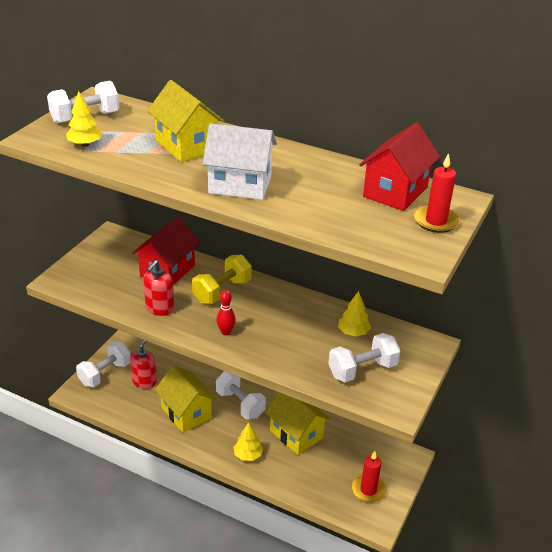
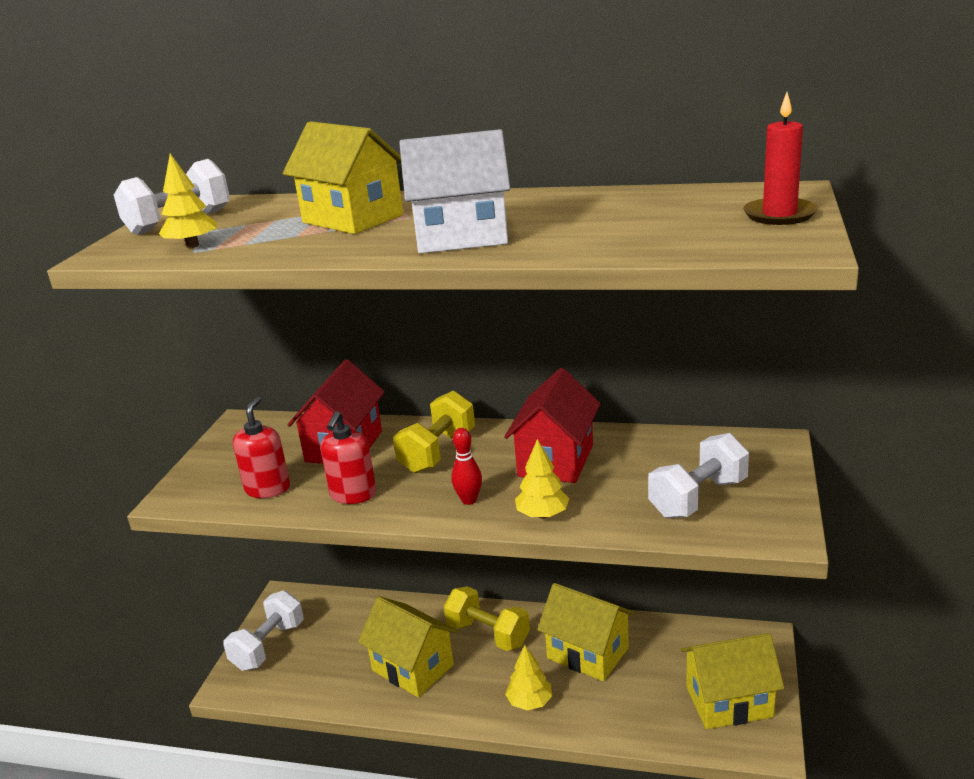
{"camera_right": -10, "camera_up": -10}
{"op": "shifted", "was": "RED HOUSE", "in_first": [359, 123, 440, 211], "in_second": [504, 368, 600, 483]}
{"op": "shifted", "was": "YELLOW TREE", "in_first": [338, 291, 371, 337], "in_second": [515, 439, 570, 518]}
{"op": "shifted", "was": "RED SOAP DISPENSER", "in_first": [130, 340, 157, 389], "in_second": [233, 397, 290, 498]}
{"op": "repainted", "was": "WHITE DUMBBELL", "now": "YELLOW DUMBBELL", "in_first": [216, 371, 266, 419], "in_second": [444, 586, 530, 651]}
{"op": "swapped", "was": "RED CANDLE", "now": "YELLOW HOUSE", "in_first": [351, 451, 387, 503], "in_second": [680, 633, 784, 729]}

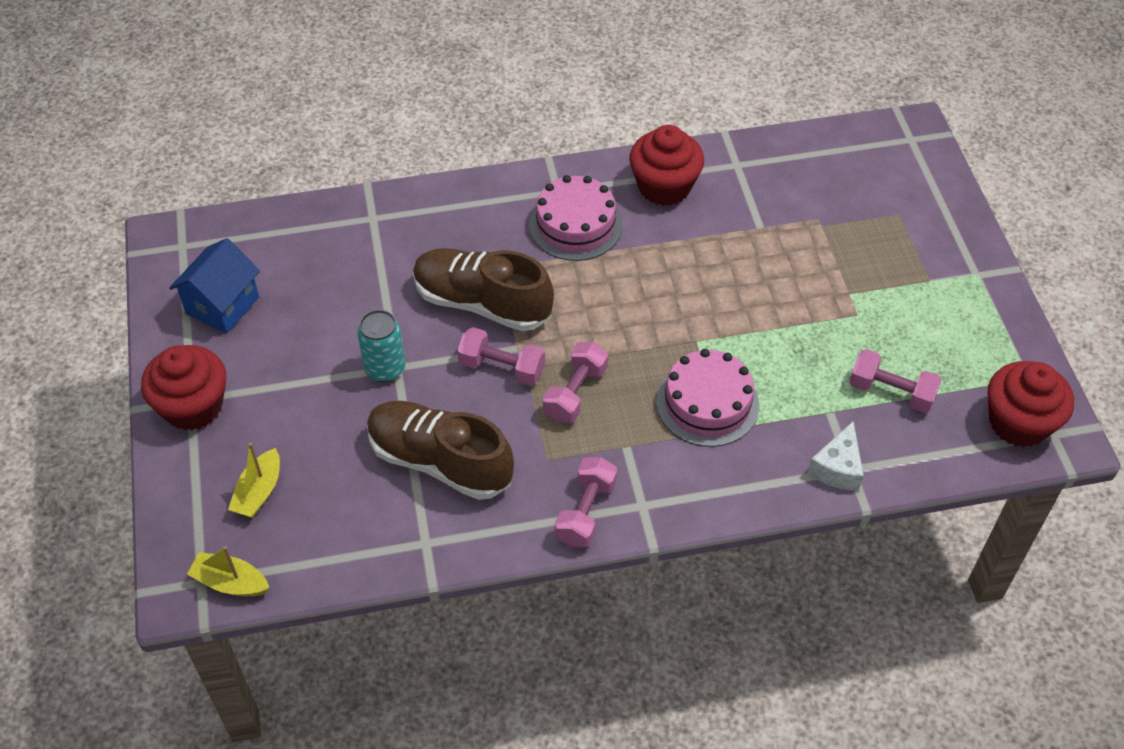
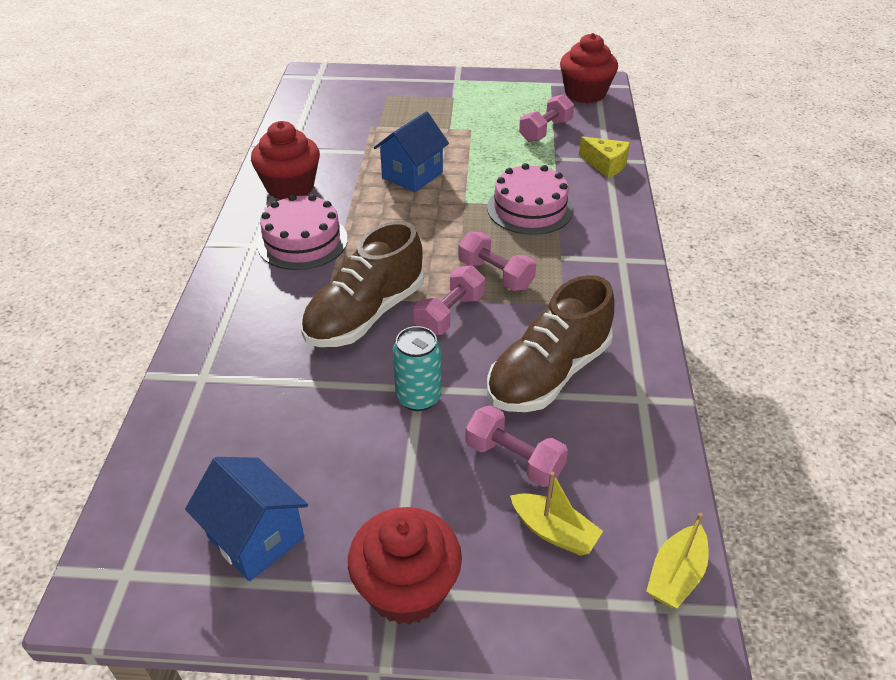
{"camera_right": -75, "camera_up": -10}
{"op": "repainted", "was": "WHITE CHEESE", "now": "YELLOW CHEESE", "in_first": [808, 421, 864, 491], "in_second": [579, 136, 630, 178]}
{"op": "shifted", "was": "PINK DUMBBELL", "in_first": [555, 457, 617, 548], "in_second": [465, 405, 568, 487]}
{"op": "new", "now": "BLUE HOUSE", "in_second": [374, 111, 449, 192]}

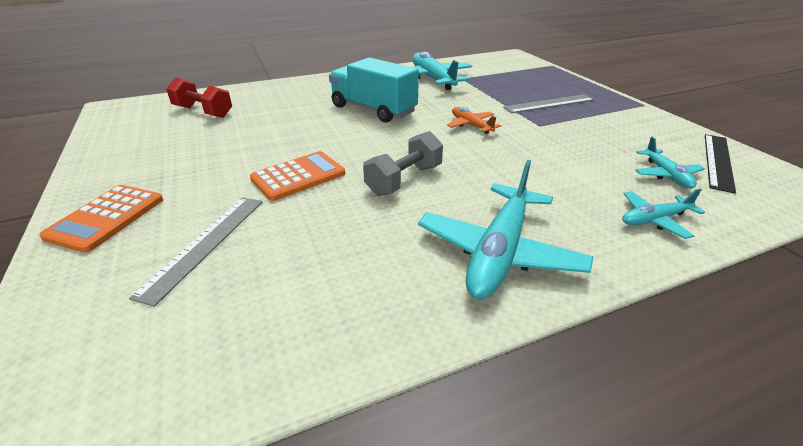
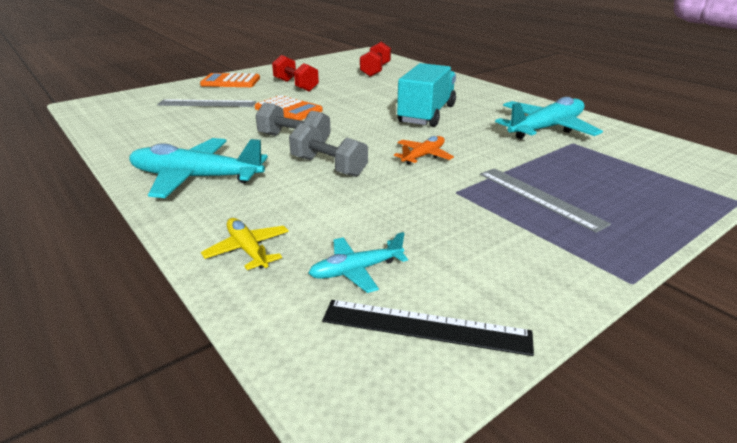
{"camera_right": 75, "camera_up": -5}
{"op": "repainted", "was": "TURQUOISE PLANE", "now": "YELLOW PLANE", "in_first": [622, 189, 705, 239], "in_second": [201, 218, 289, 270]}
{"op": "new", "now": "RED DUMBBELL", "in_second": [272, 55, 319, 92]}
{"op": "new", "now": "GREY DUMBBELL", "in_second": [289, 123, 368, 177]}

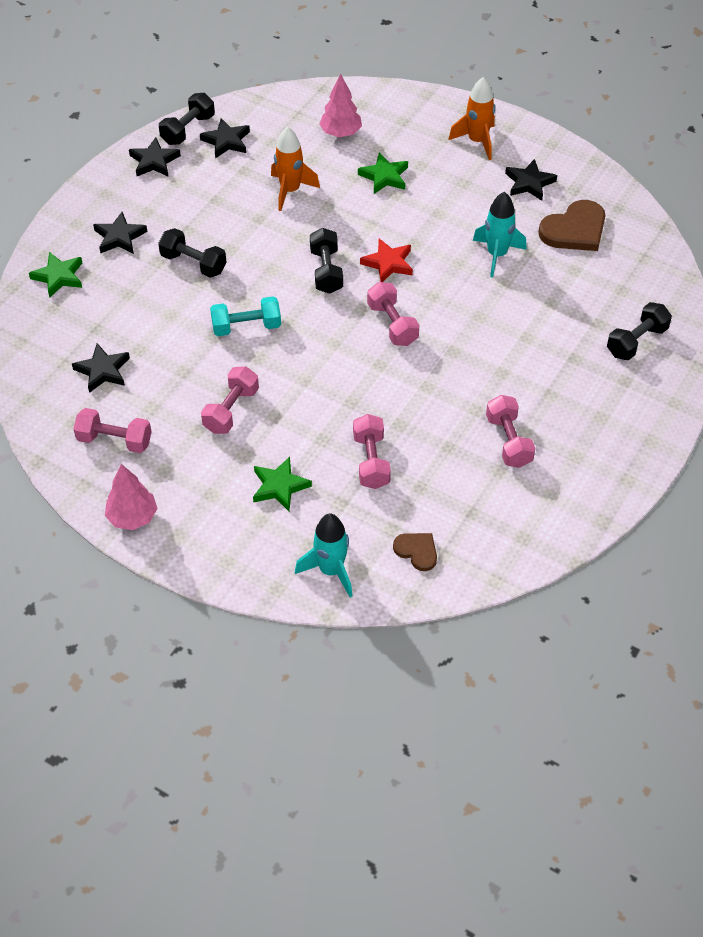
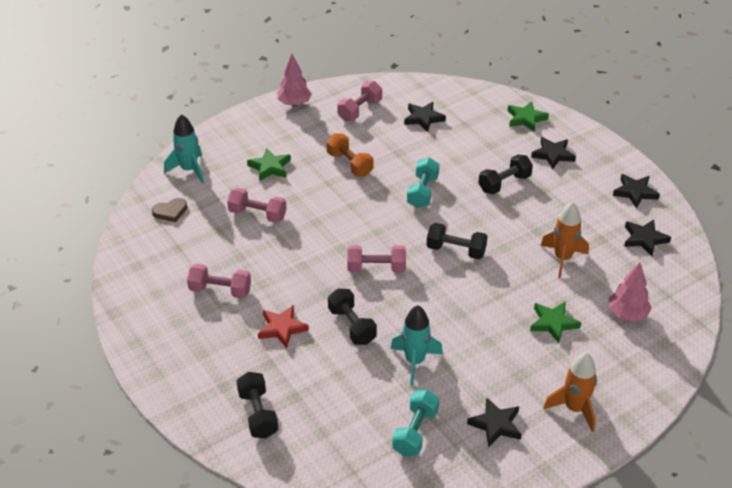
{"camera_right": 115, "camera_up": -10}
{"op": "shifted", "was": "BLACK DUMBBELL", "in_first": [159, 93, 215, 145], "in_second": [328, 288, 377, 345]}
{"op": "swapped", "was": "BROWN HEART", "now": "TURQUOISE DUMBBELL", "in_first": [538, 200, 605, 251], "in_second": [392, 389, 439, 456]}
{"op": "shifted", "was": "RED STAR", "in_first": [360, 239, 413, 282], "in_second": [258, 305, 309, 348]}
{"op": "repainted", "was": "PINK DUMBBELL", "now": "ORANGE DUMBBELL", "in_first": [201, 366, 259, 434], "in_second": [326, 133, 373, 177]}

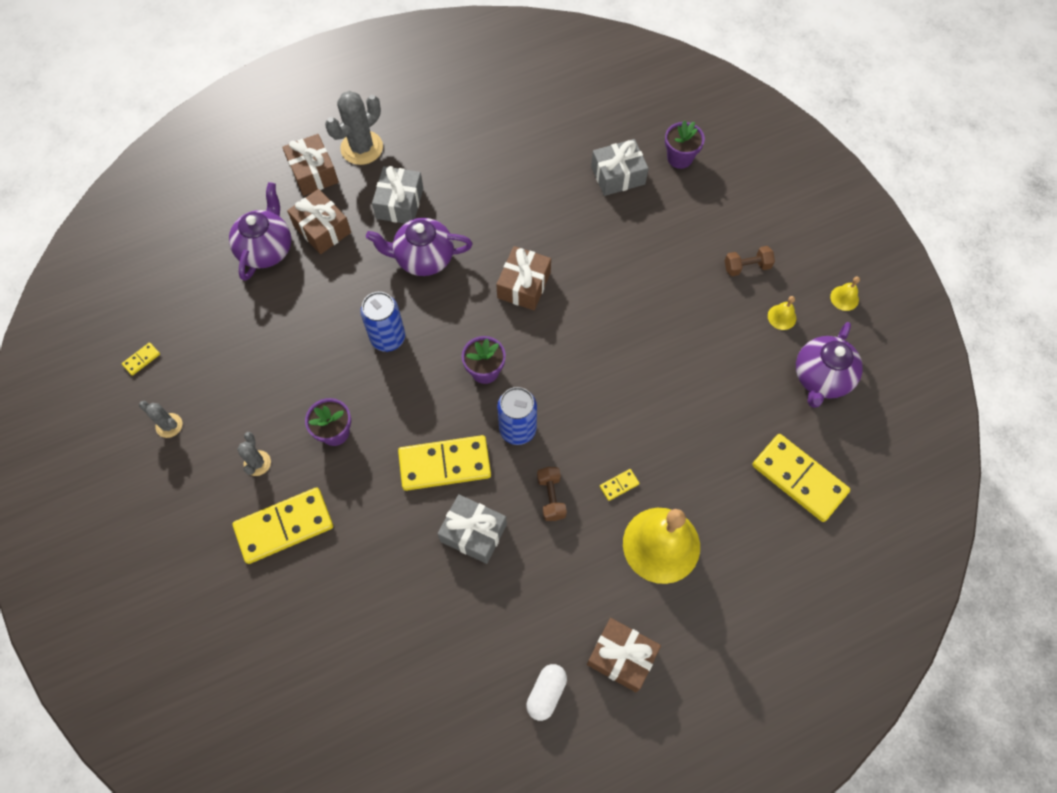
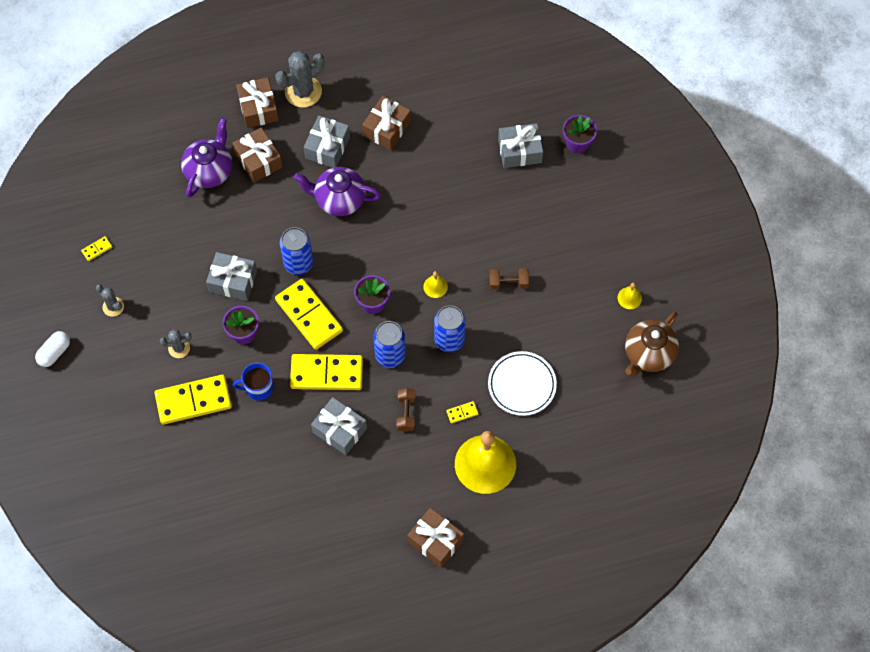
{"camera_right": 10, "camera_up": 0}
{"op": "shifted", "was": "BROWN GIFT", "in_first": [496, 246, 551, 310], "in_second": [362, 96, 411, 150]}
{"op": "shifted", "was": "BROWN DUMBBELL", "in_first": [725, 246, 775, 276], "in_second": [489, 268, 529, 290]}
{"op": "shifted", "was": "YELLOW BELL", "in_first": [830, 276, 860, 311], "in_second": [423, 271, 448, 298]}
{"op": "repainted", "was": "PURPLE TEAPOT", "now": "BROWN TEAPOT", "in_first": [796, 322, 863, 408], "in_second": [625, 311, 679, 377]}
{"op": "rotated", "was": "GREY CACTUS", "in_first": [237, 432, 271, 476], "in_second": [160, 329, 192, 358], "clockwise": 75}
{"op": "shifted", "was": "YELLOW DOMINO", "in_first": [752, 434, 850, 522], "in_second": [275, 279, 343, 350]}
{"op": "shifted", "was": "WHITE CAPSULE", "in_first": [526, 664, 567, 721], "in_second": [35, 331, 70, 367]}
{"op": "new", "now": "GREY GIFT", "in_second": [206, 252, 257, 301]}
{"op": "new", "now": "BLUE CAN", "in_second": [434, 305, 466, 352]}
{"op": "new", "now": "WHITE PLATE", "in_second": [488, 351, 557, 416]}
{"op": "new", "now": "BLUE MUG", "in_second": [233, 363, 273, 401]}

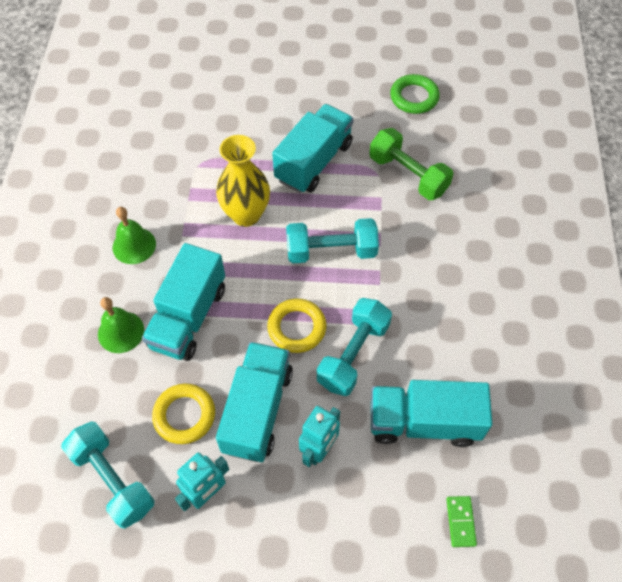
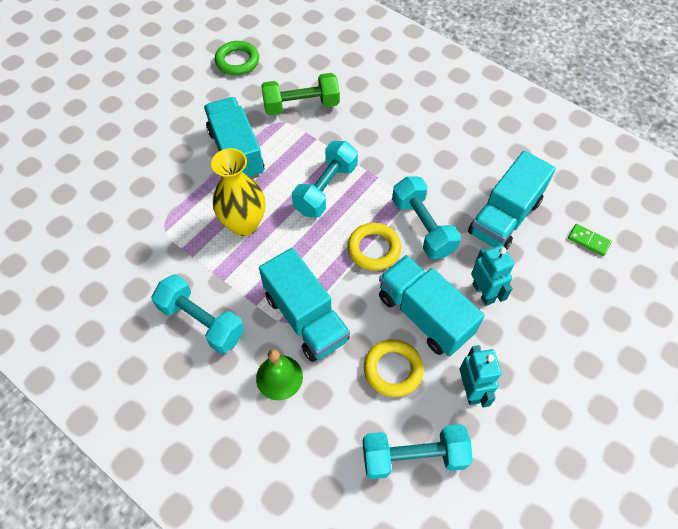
{"camera_right": -55, "camera_up": 0}
{"op": "swapped", "was": "GREEN BELL", "now": "TURQUOISE DUMBBELL", "in_first": [113, 207, 156, 264], "in_second": [151, 274, 244, 354]}

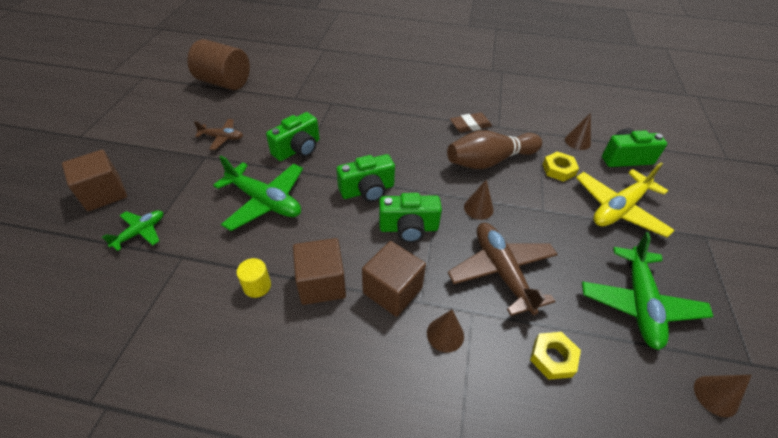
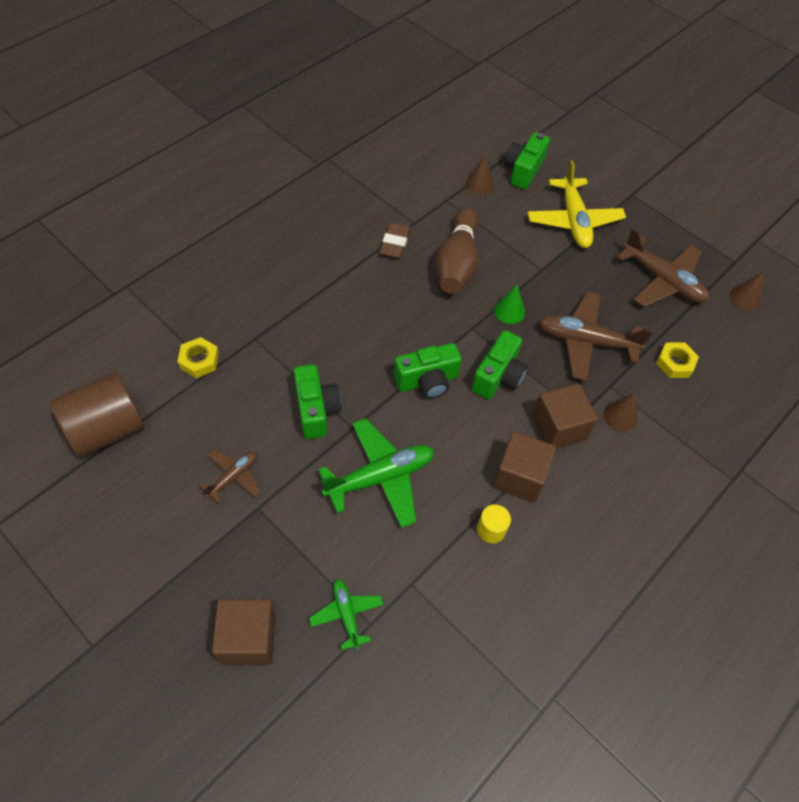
{"camera_right": -60, "camera_up": 10}
{"op": "shifted", "was": "YELLOW NUT", "in_first": [542, 152, 579, 182], "in_second": [177, 337, 219, 378]}
{"op": "rotated", "was": "GREEN CAMERA", "in_first": [337, 154, 395, 202], "in_second": [394, 343, 462, 399], "clockwise": 60}
{"op": "repainted", "was": "BROWN CONE", "now": "GREEN CONE", "in_first": [464, 179, 494, 220], "in_second": [494, 285, 525, 324]}
{"op": "repainted", "was": "GREEN PLANE", "now": "BROWN PLANE", "in_first": [582, 232, 714, 350], "in_second": [617, 228, 709, 307]}

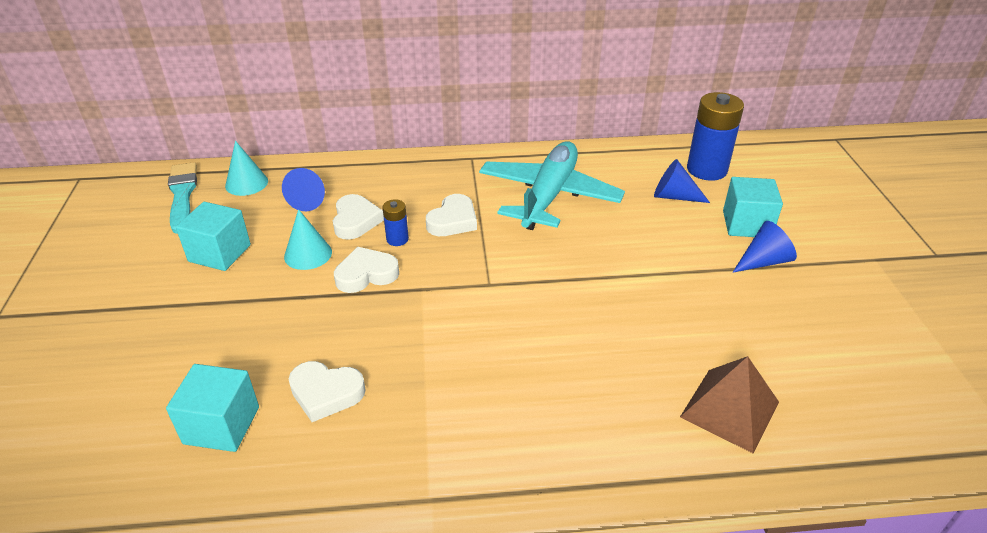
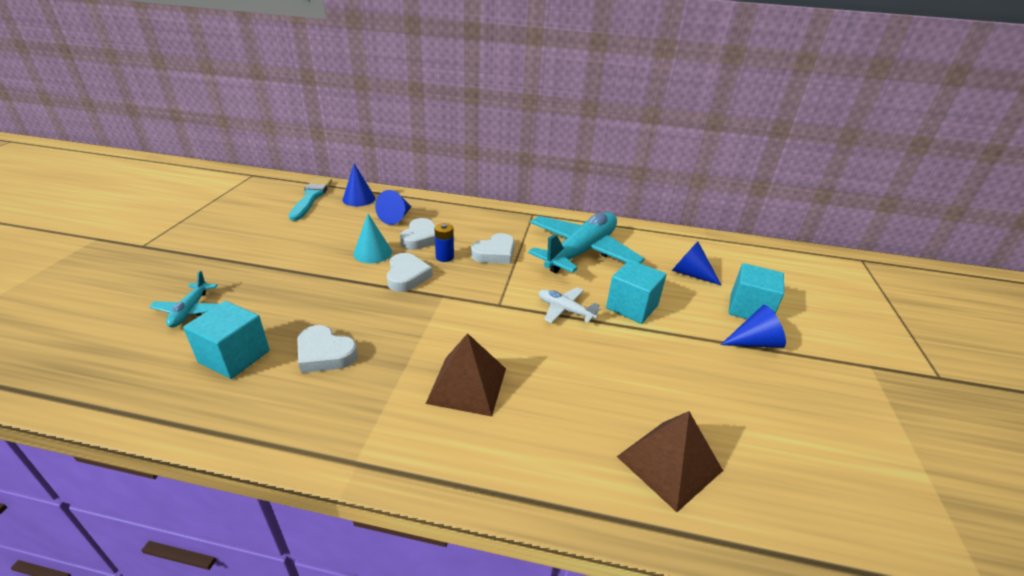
{"camera_right": 15, "camera_up": -5}
{"op": "gone", "was": "BLUE BATTERY", "in_first": [687, 92, 744, 181]}
{"op": "repainted", "was": "TURQUOISE CONE", "now": "BLUE CONE", "in_first": [225, 141, 268, 196], "in_second": [342, 164, 375, 206]}
{"op": "shifted", "was": "TURQUOISE CUBE", "in_first": [176, 202, 251, 271], "in_second": [606, 260, 667, 324]}
{"op": "rotated", "was": "WHITE HEART", "in_first": [334, 247, 399, 293], "in_second": [387, 253, 433, 292], "clockwise": 90}
{"op": "new", "now": "TURQUOISE PLANE", "in_second": [149, 271, 219, 328]}
{"op": "new", "now": "WHITE PLANE", "in_second": [538, 288, 600, 323]}
{"op": "new", "now": "BROWN PYRAMID", "in_second": [426, 333, 506, 416]}

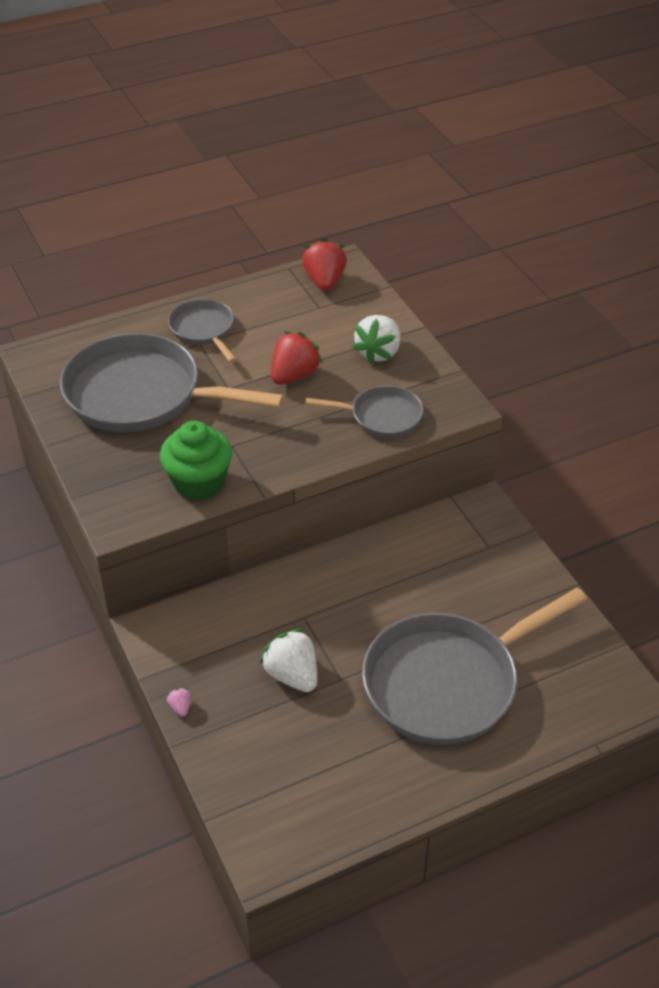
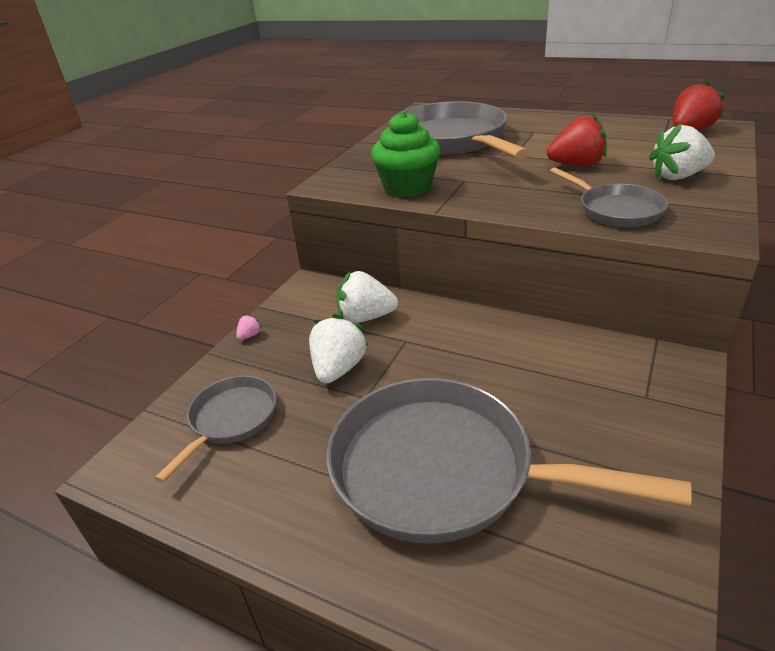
{"camera_right": 55, "camera_up": -10}
{"op": "shifted", "was": "GREY PAN", "in_first": [168, 299, 236, 362], "in_second": [155, 376, 277, 483]}
{"op": "new", "now": "WHITE STRAWBERRY", "in_second": [336, 271, 398, 323]}

